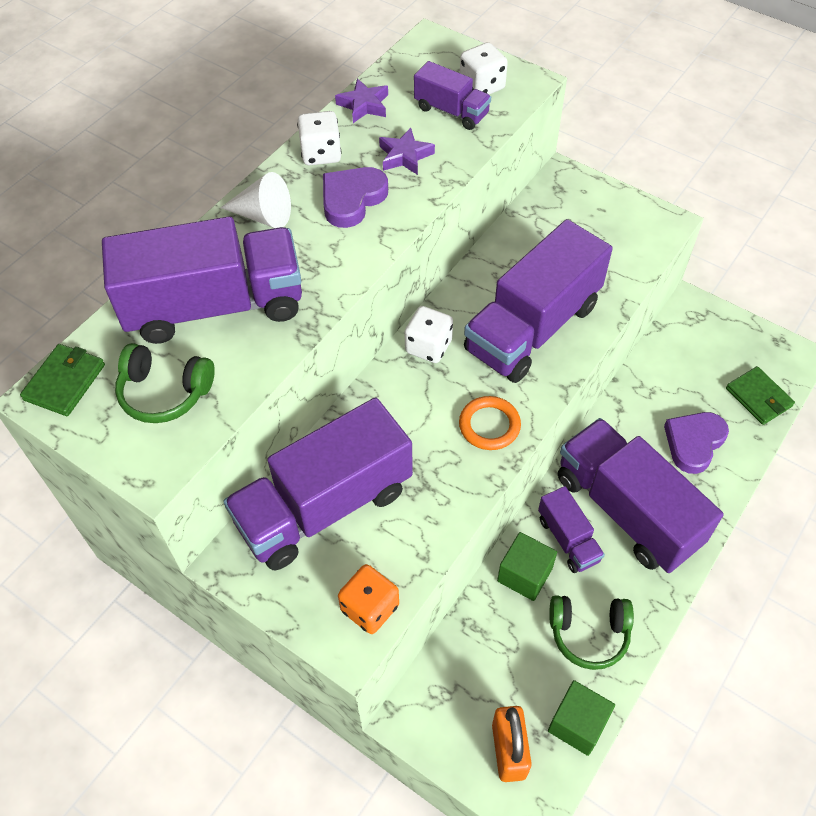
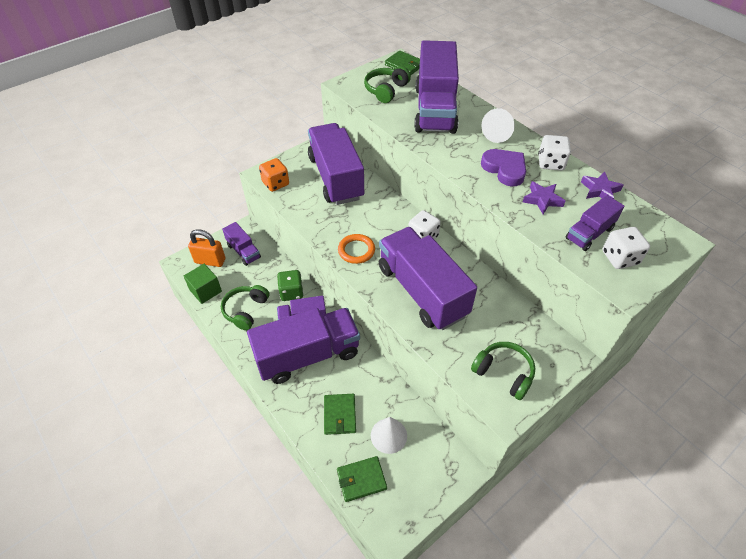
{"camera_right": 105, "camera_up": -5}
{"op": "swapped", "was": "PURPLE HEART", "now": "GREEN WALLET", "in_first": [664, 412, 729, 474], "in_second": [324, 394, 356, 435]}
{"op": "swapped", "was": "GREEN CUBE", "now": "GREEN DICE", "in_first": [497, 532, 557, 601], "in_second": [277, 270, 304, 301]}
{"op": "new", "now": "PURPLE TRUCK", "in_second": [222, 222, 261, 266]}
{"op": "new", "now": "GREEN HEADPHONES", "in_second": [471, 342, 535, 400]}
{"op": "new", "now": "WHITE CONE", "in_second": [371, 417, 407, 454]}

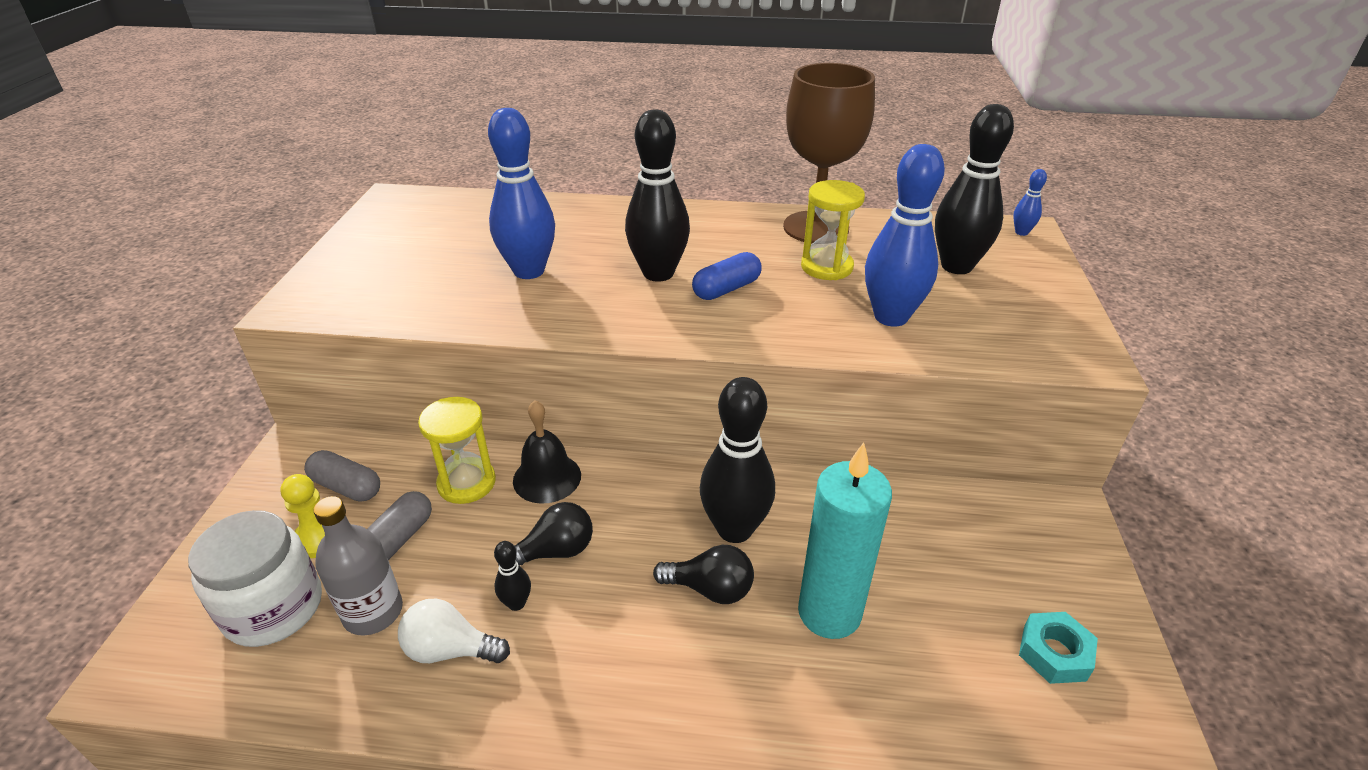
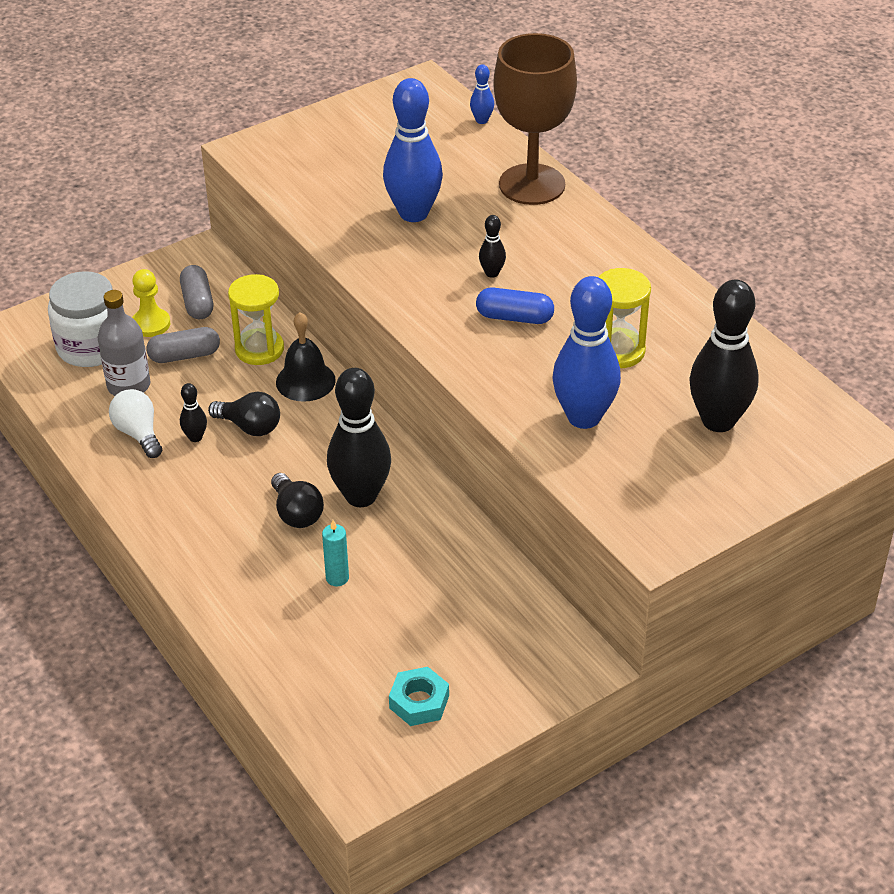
{"camera_right": 50, "camera_up": 5}
{"op": "shifted", "was": "BROWN GOBLET", "in_first": [783, 63, 875, 244], "in_second": [493, 33, 577, 205]}
{"op": "scaled", "was": "BLACK BOWLING PIN", "in_first": [625, 109, 690, 282], "in_second": [479, 215, 506, 278], "ratio": 0.44}
{"op": "shifted", "was": "BLUE BOWLING PIN", "in_first": [1013, 169, 1047, 236], "in_second": [470, 64, 494, 124]}
{"op": "scaled", "was": "TURQUOISE CANDLE", "in_first": [798, 442, 892, 639], "in_second": [322, 520, 349, 586], "ratio": 0.44}

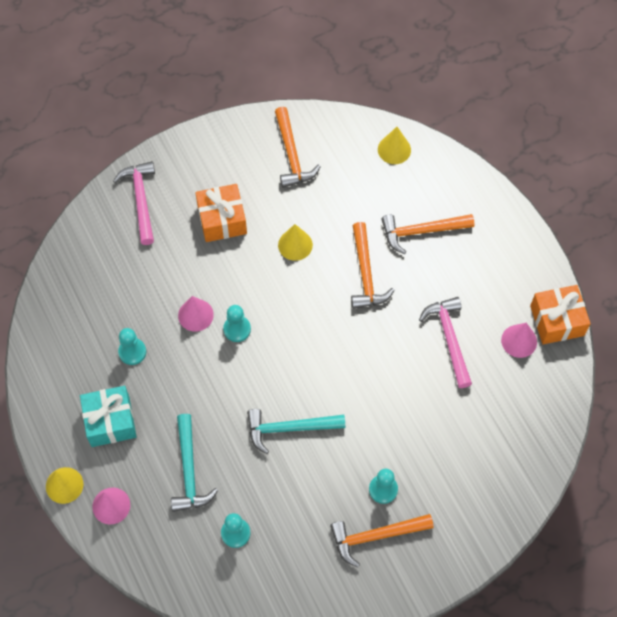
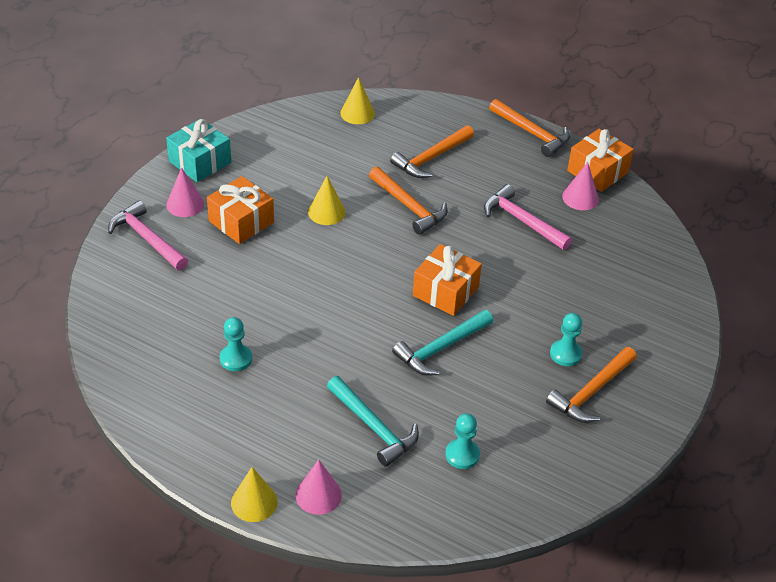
{"camera_right": -35, "camera_up": -20}
{"op": "shifted", "was": "ORANGE HAMMER", "in_first": [275, 107, 321, 188], "in_second": [489, 99, 570, 157]}
{"op": "shifted", "was": "PINK CONE", "in_first": [178, 296, 214, 332], "in_second": [166, 167, 204, 217]}
{"op": "gone", "was": "TURQUOISE PAWN", "in_first": [223, 305, 251, 342]}
{"op": "shifted", "was": "TURQUOISE GIFT", "in_first": [80, 386, 137, 447], "in_second": [166, 119, 231, 182]}
{"op": "new", "now": "ORANGE GIFT", "in_second": [413, 244, 482, 316]}

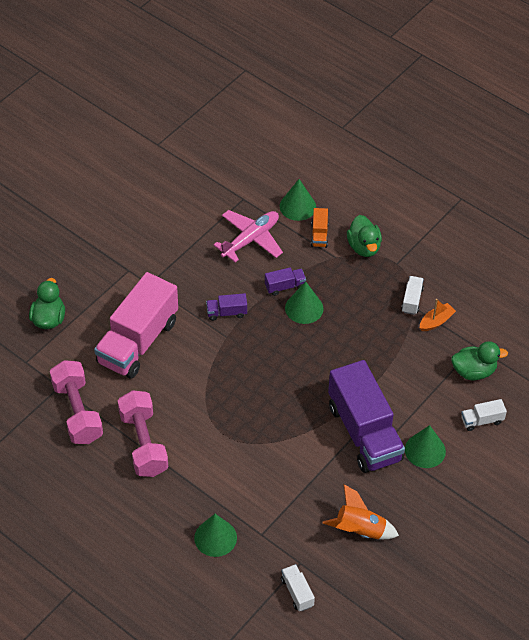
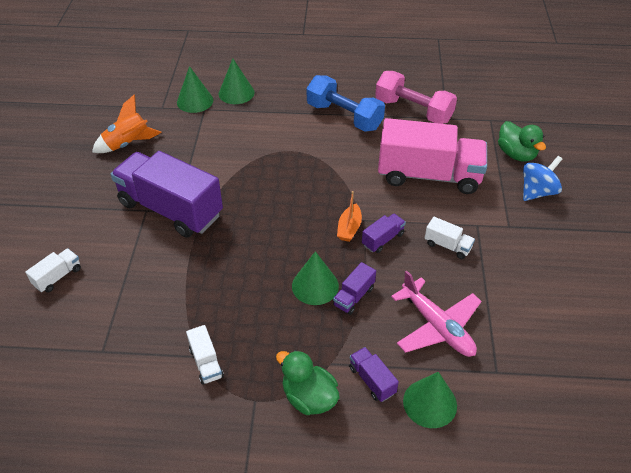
{"camera_right": 145, "camera_up": -5}
{"op": "repainted", "was": "ORANGE TRUCK", "now": "PURPLE TRUCK", "in_first": [311, 208, 329, 248], "in_second": [349, 347, 399, 402]}
{"op": "rotated", "was": "PINK PLANE", "in_first": [214, 210, 283, 262], "in_second": [391, 271, 482, 357], "clockwise": -45}
{"op": "rotated", "was": "PINK TRUCK", "in_first": [94, 272, 178, 379], "in_second": [378, 118, 487, 194], "clockwise": 105}
{"op": "shifted", "was": "ORANGE BOAT", "in_first": [420, 299, 456, 331], "in_second": [337, 191, 362, 242]}
{"op": "gone", "was": "GREEN DUCK", "in_first": [451, 341, 508, 380]}
{"op": "repainted", "was": "PINK DUMBBELL", "now": "BLUE DUMBBELL", "in_first": [118, 390, 168, 477], "in_second": [307, 75, 385, 132]}
{"op": "shifted", "was": "GREEN CONE", "in_first": [405, 425, 446, 468], "in_second": [177, 66, 213, 113]}
{"op": "shifted", "was": "WHITE TRUCK", "in_first": [281, 564, 315, 611], "in_second": [425, 217, 475, 259]}
{"op": "new", "now": "BLUE SPINNING TOP", "in_second": [523, 156, 562, 201]}

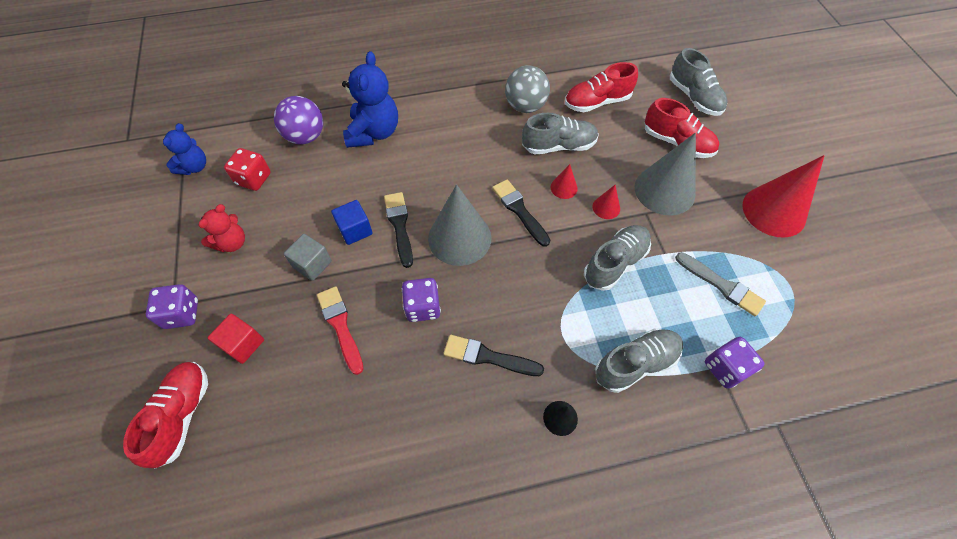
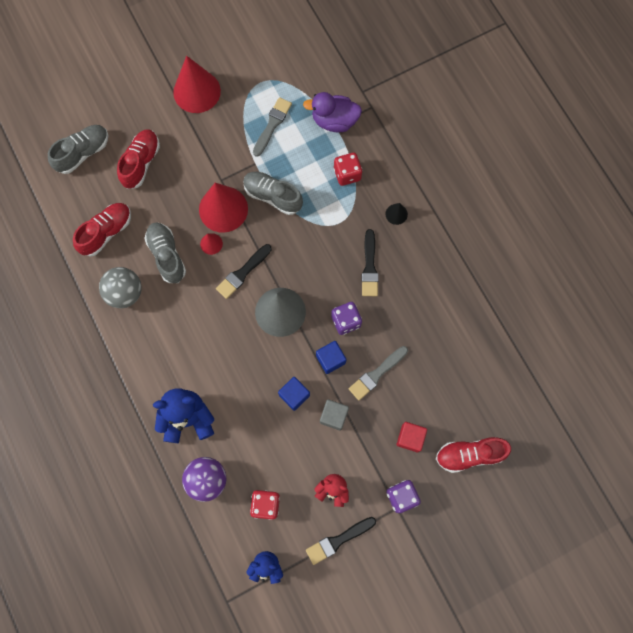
{"camera_right": -105, "camera_up": 15}
{"op": "rotated", "was": "RED SHOE", "in_first": [565, 62, 638, 112], "in_second": [73, 203, 131, 257], "clockwise": -105}
{"op": "gone", "was": "GREY CONE", "in_first": [635, 133, 696, 215]}
{"op": "scaled", "was": "RED CONE", "in_first": [593, 185, 620, 219], "in_second": [199, 183, 248, 233], "ratio": 2.21}
{"op": "shifted", "was": "BLACK BRUSH", "in_first": [384, 192, 413, 268], "in_second": [306, 517, 376, 565]}
{"op": "repainted", "was": "RED BRUSH", "now": "GREY BRUSH", "in_first": [317, 286, 363, 375], "in_second": [349, 346, 408, 400]}
{"op": "swapped", "was": "GREY SHOE", "now": "RED DICE", "in_first": [595, 329, 683, 393], "in_second": [334, 153, 362, 186]}
{"op": "swapped", "was": "PURPLE DICE", "now": "PURPLE DUCK", "in_first": [705, 337, 765, 388], "in_second": [303, 92, 362, 132]}
{"op": "new", "now": "BLUE CUBE", "in_second": [316, 341, 347, 374]}

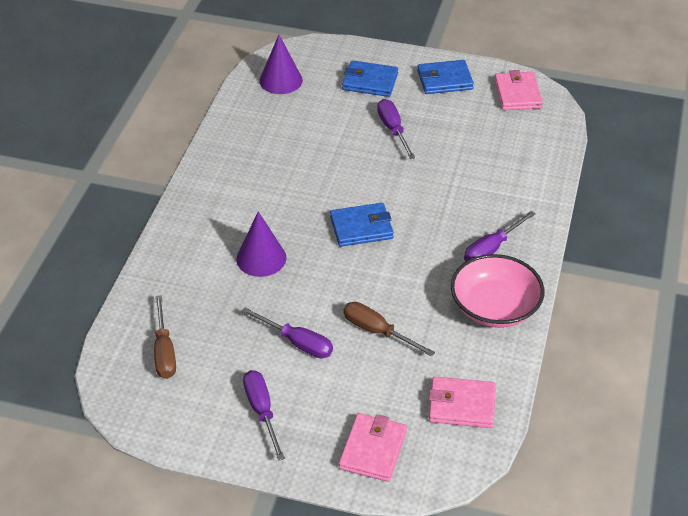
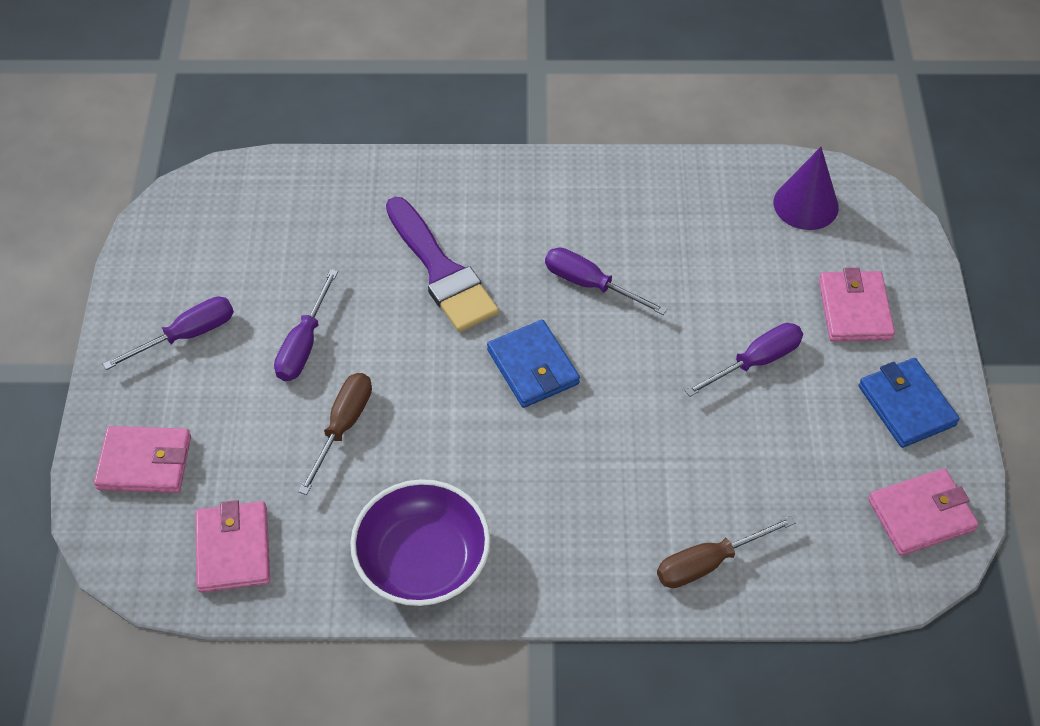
{"camera_right": 75, "camera_up": 10}
{"op": "repainted", "was": "BLUE WALLET", "now": "PINK WALLET", "in_first": [342, 60, 398, 97], "in_second": [819, 268, 895, 342]}
{"op": "swapped", "was": "PURPLE CONE", "now": "PURPLE BRUSH", "in_first": [236, 211, 286, 277], "in_second": [386, 197, 499, 332]}
{"op": "shifted", "was": "PURPLE SCREWDRIVER", "in_first": [464, 211, 535, 261], "in_second": [545, 247, 667, 315]}
{"op": "repainted", "was": "PINK BOWL", "now": "PURPLE BOWL", "in_first": [451, 254, 545, 328], "in_second": [350, 479, 490, 606]}
{"op": "shifted", "was": "BROWN SCREWDRIVER", "in_first": [154, 295, 176, 379], "in_second": [657, 516, 796, 588]}

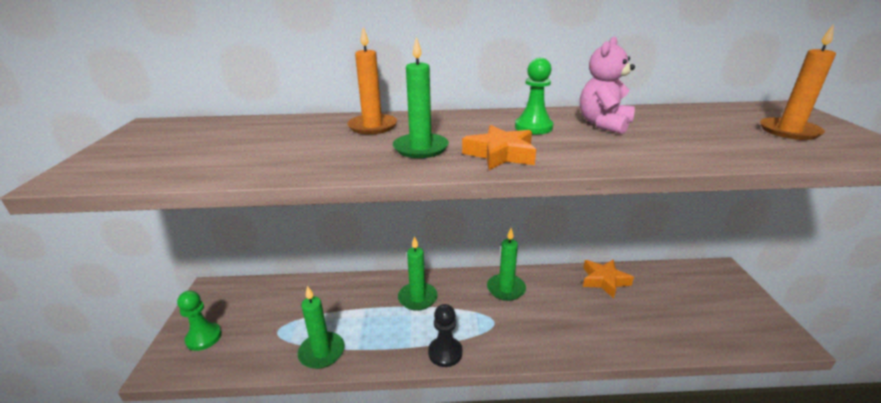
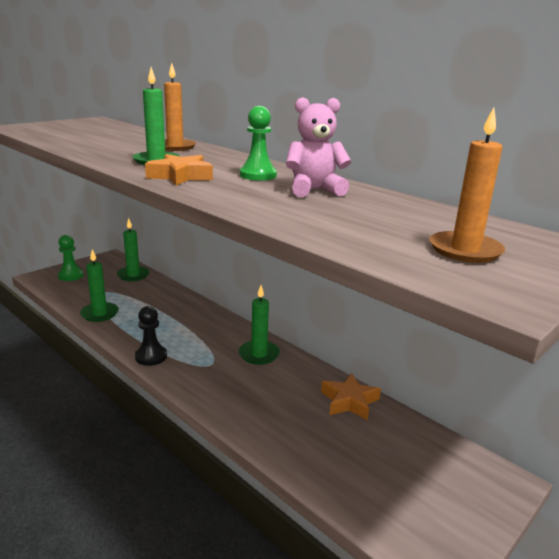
{"camera_right": 45, "camera_up": -5}
{"op": "shifted", "was": "GREEN CANDLE", "in_first": [398, 236, 438, 311], "in_second": [117, 218, 150, 281]}

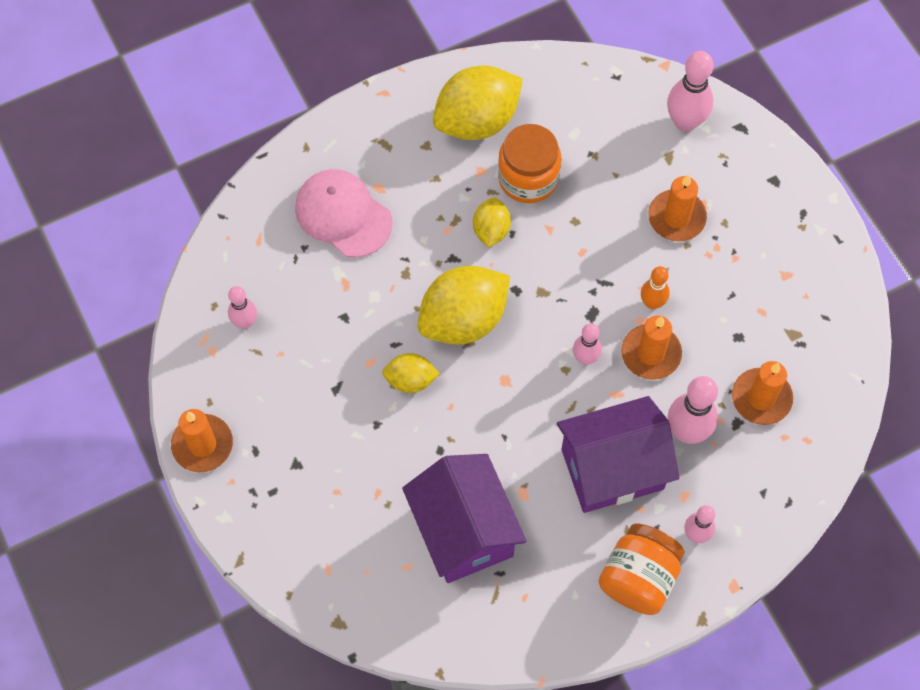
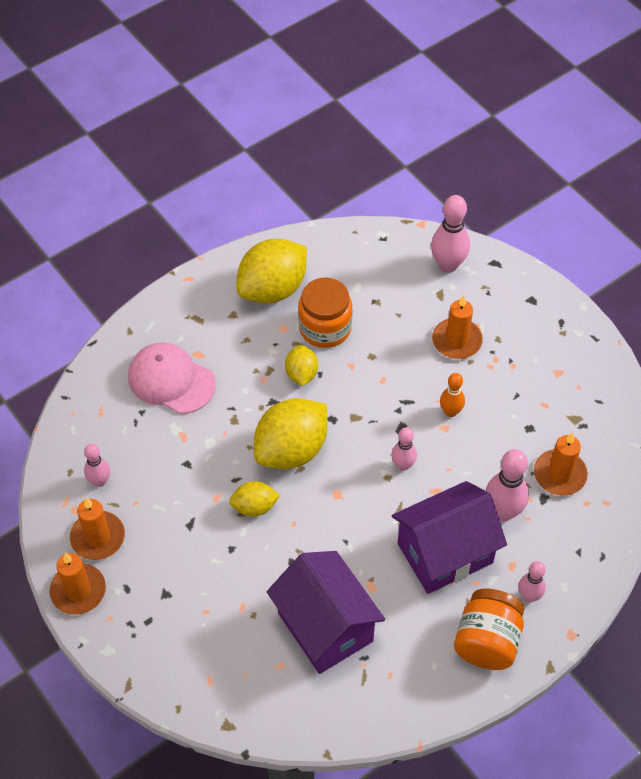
{"camera_right": -10, "camera_up": -10}
{"op": "shifted", "was": "ORANGE CANDLE", "in_first": [621, 315, 682, 380], "in_second": [70, 498, 125, 560]}

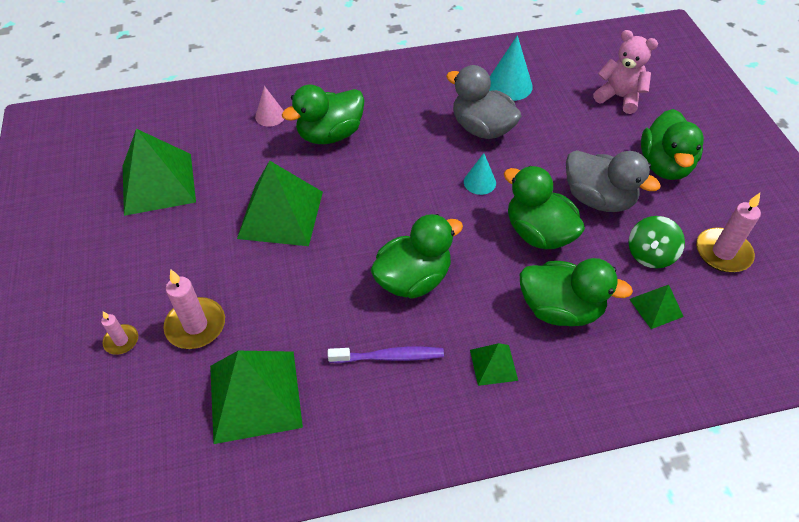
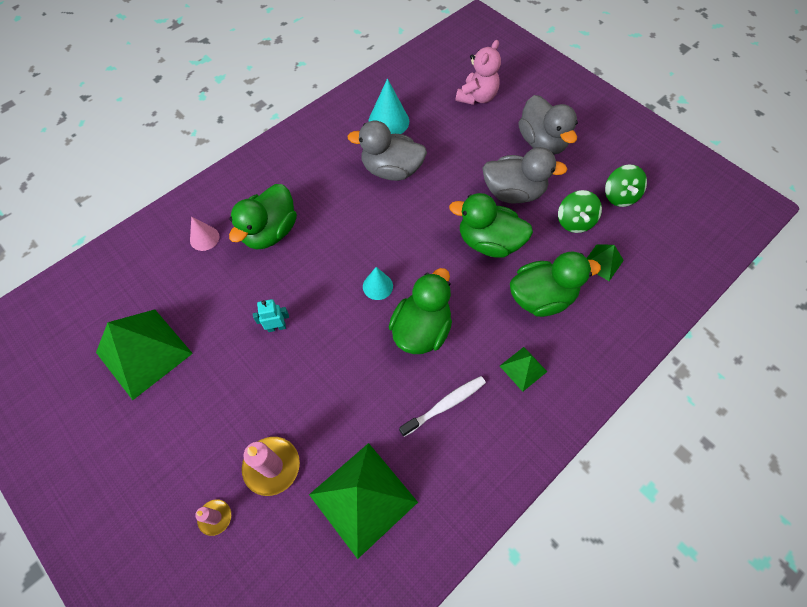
{"camera_right": -30, "camera_up": 10}
{"op": "rotated", "was": "PINK TEDDY BEAR", "in_first": [593, 30, 658, 114], "in_second": [456, 40, 501, 105], "clockwise": 120}
{"op": "repainted", "was": "GREEN DUCK", "now": "GREY DUCK", "in_first": [641, 109, 704, 180], "in_second": [519, 95, 578, 154]}
{"op": "shifted", "was": "TURQUOISE CONE", "in_first": [464, 153, 496, 195], "in_second": [363, 267, 393, 300]}
{"op": "swapped", "was": "GREEN PYRAMID", "now": "TURQUOISE ROBOT", "in_first": [237, 161, 323, 246], "in_second": [253, 299, 289, 332]}
{"op": "swapped", "was": "PINK CANDLE", "now": "GREEN SPINNING TOP", "in_first": [696, 193, 761, 272], "in_second": [605, 165, 647, 207]}
{"op": "repainted", "was": "PURPLE TOOTHBRUSH", "now": "WHITE TOOTHBRUSH", "in_first": [328, 347, 444, 363], "in_second": [399, 376, 486, 437]}

